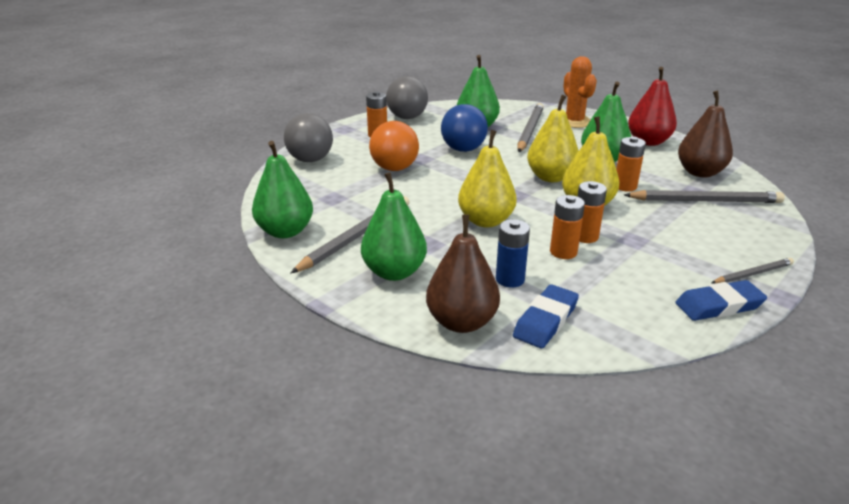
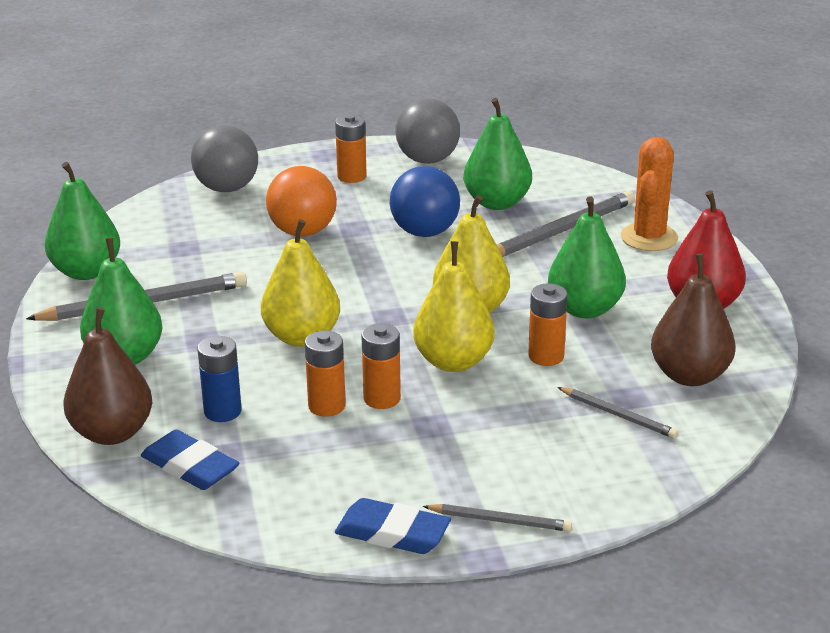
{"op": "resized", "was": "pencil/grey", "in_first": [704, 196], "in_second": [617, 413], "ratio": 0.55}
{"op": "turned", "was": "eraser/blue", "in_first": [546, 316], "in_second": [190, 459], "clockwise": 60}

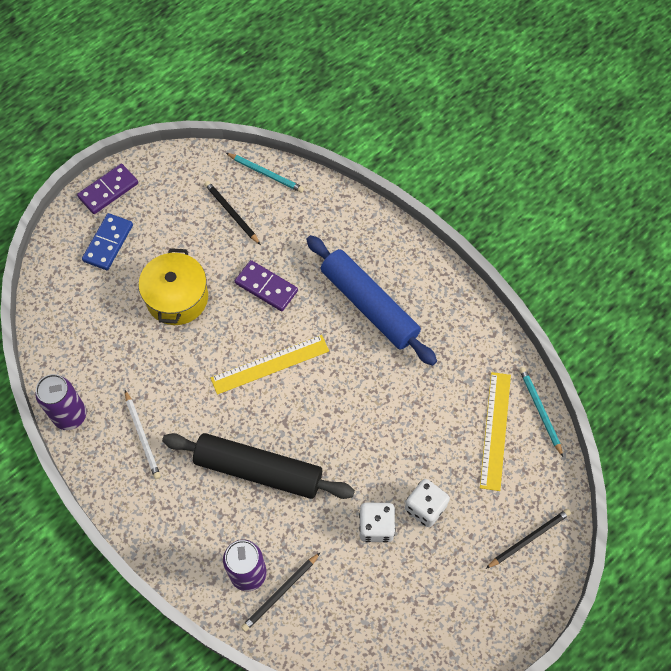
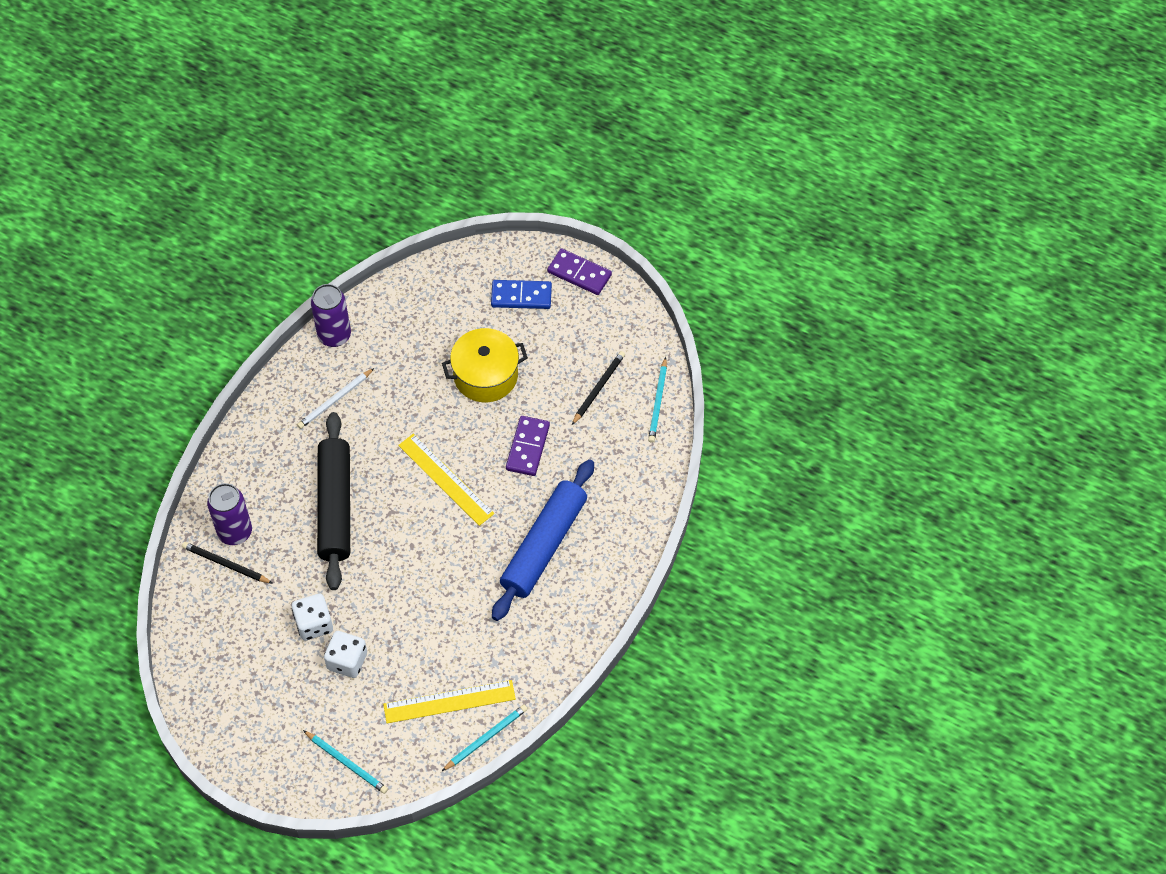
{"op": "recoloured", "was": "pencil/black", "now": "pencil/turquoise", "in_first": [528, 539], "in_second": [345, 762]}

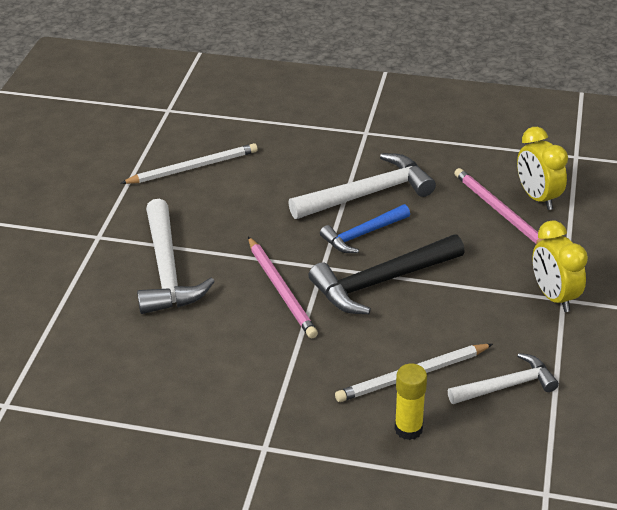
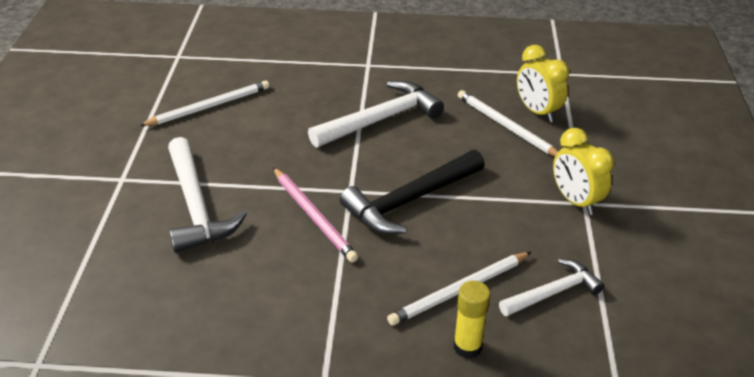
{"op": "recoloured", "was": "pencil/pink", "now": "pencil/white", "in_first": [499, 206], "in_second": [508, 123]}
{"op": "removed", "was": "hammer/blue", "in_first": [365, 228]}

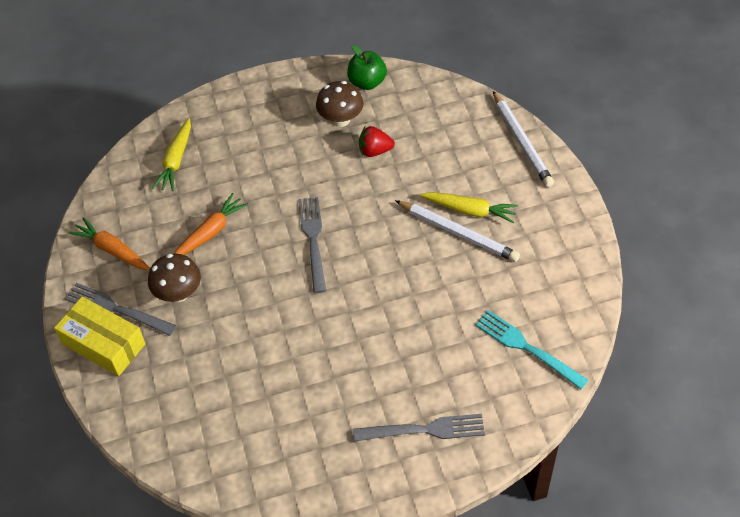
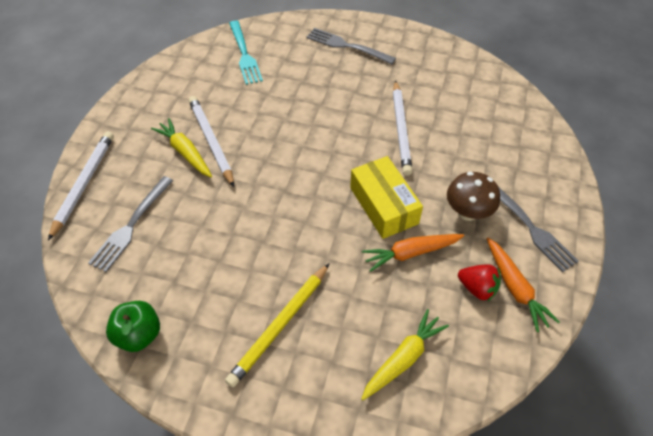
{"op": "removed", "was": "mushroom/brown", "in_first": [340, 104]}
{"op": "moved", "was": "strawberry/red", "in_first": [377, 141], "in_second": [479, 282]}
{"op": "moved", "was": "fork/grey", "in_first": [312, 245], "in_second": [130, 224]}
{"op": "moved", "was": "box/yellow", "in_first": [100, 336], "in_second": [386, 197]}
{"op": "added", "now": "pencil/white", "in_second": [402, 128]}
{"op": "added", "now": "pencil/yellow", "in_second": [277, 325]}

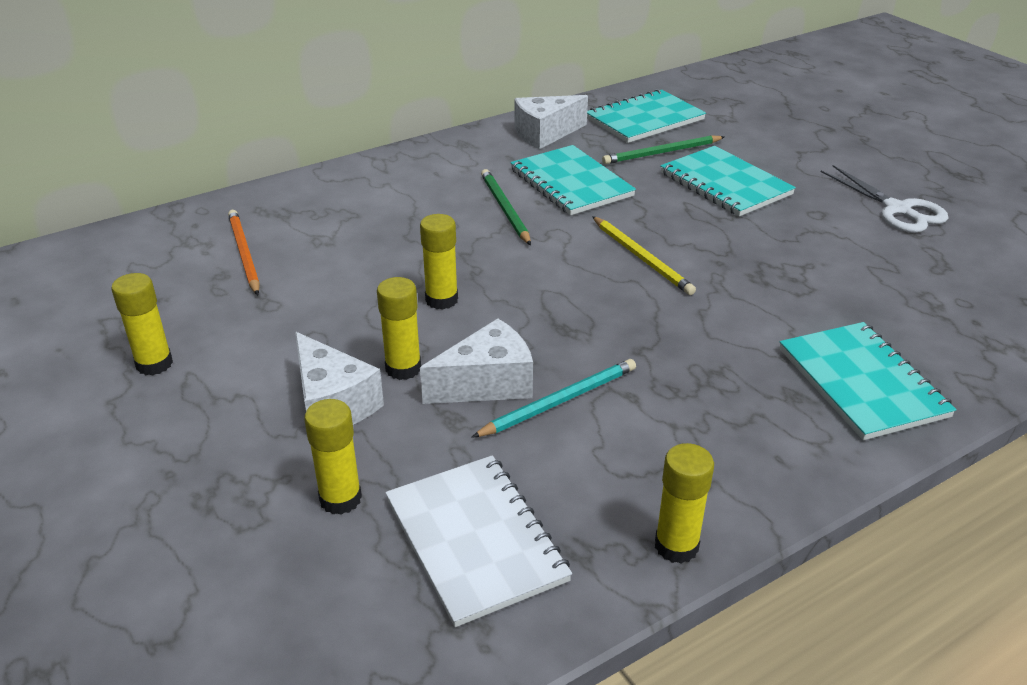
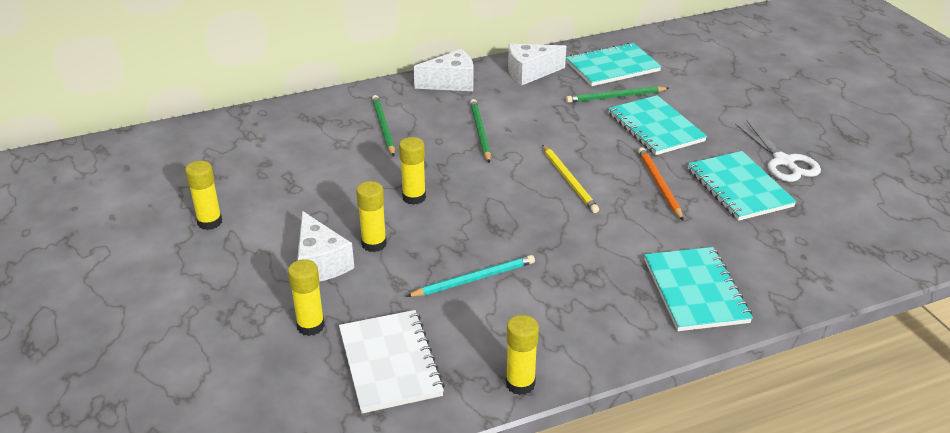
{"op": "moved", "was": "notebook/turquoise", "in_first": [573, 180], "in_second": [742, 186]}
{"op": "moved", "was": "pencil/orange", "in_first": [244, 252], "in_second": [660, 183]}
{"op": "moved", "was": "cheese/white", "in_first": [476, 361], "in_second": [443, 70]}
{"op": "added", "now": "pencil/green", "in_second": [383, 126]}

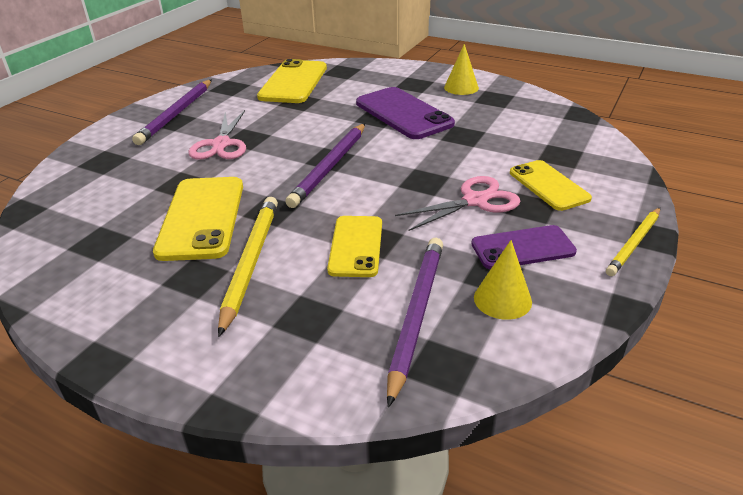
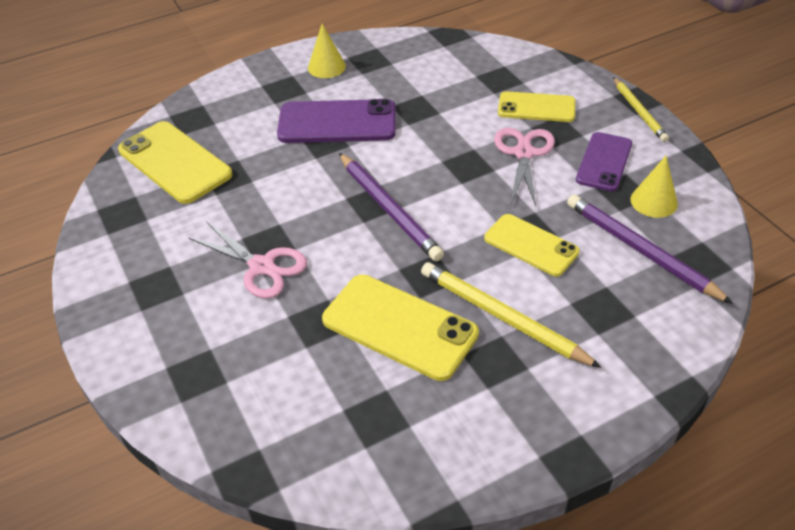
{"op": "removed", "was": "pencil/purple", "in_first": [172, 112]}

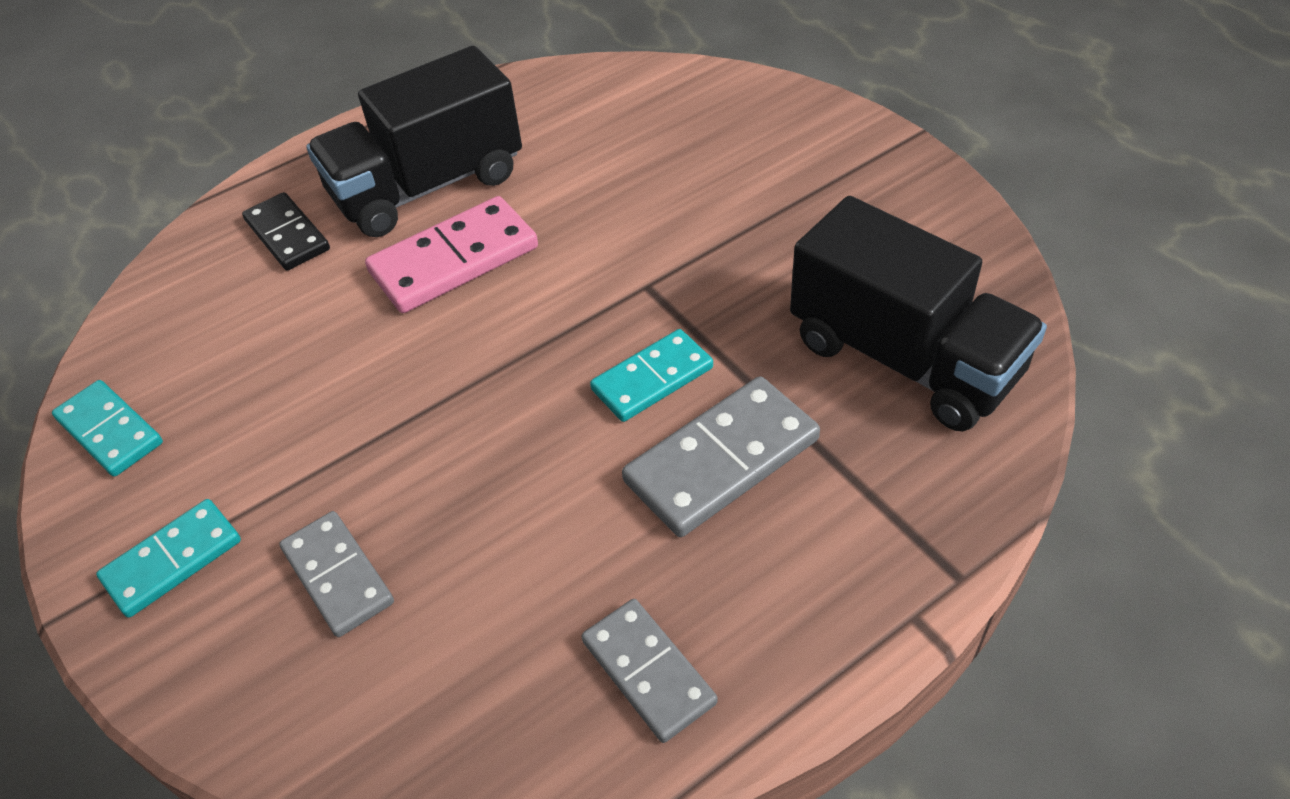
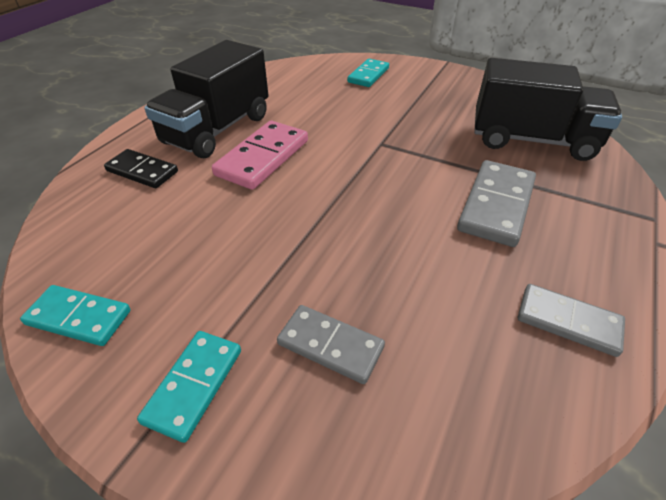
{"op": "moved", "was": "domino/turquoise", "in_first": [651, 375], "in_second": [368, 73]}

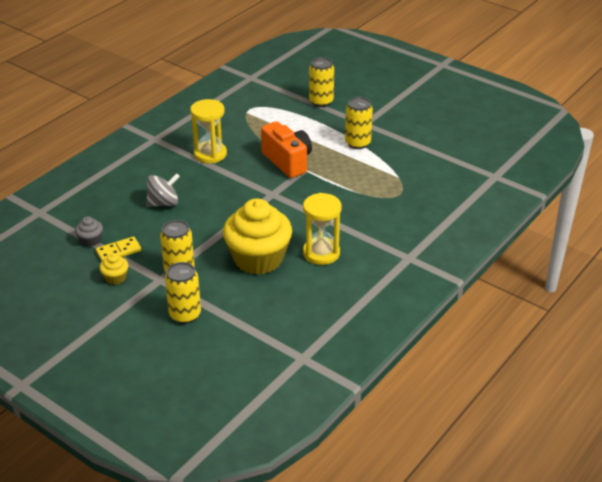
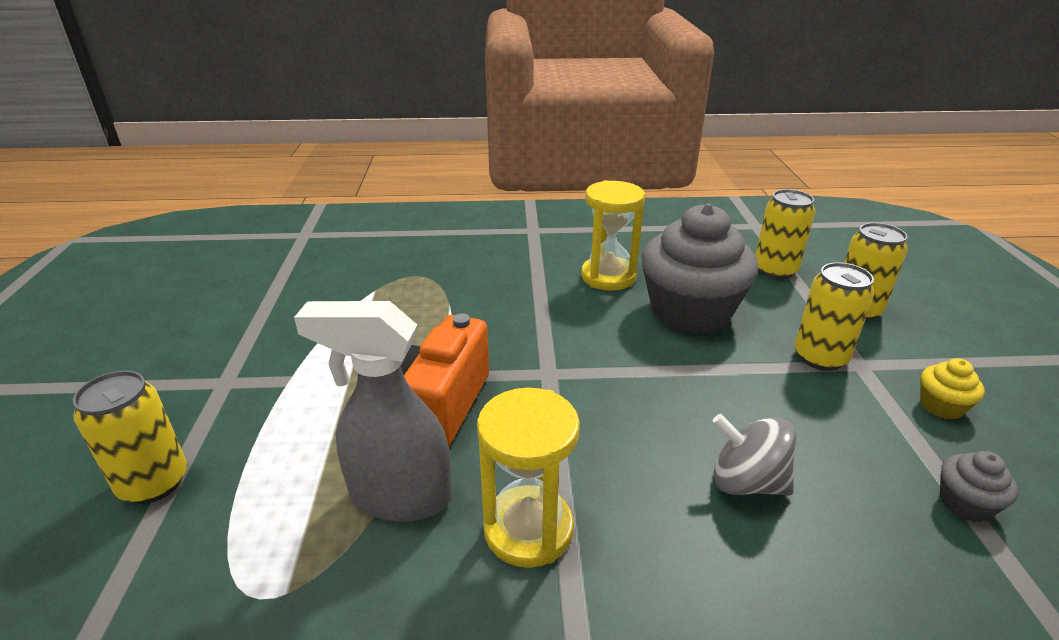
{"op": "moved", "was": "can/yellow", "in_first": [359, 123], "in_second": [785, 234]}
{"op": "recoloured", "was": "cupcake/yellow", "now": "cupcake/grey", "in_first": [257, 237], "in_second": [700, 269]}
{"op": "removed", "was": "domino/yellow", "in_first": [118, 249]}
{"op": "added", "now": "spray bottle/grey", "in_second": [373, 411]}

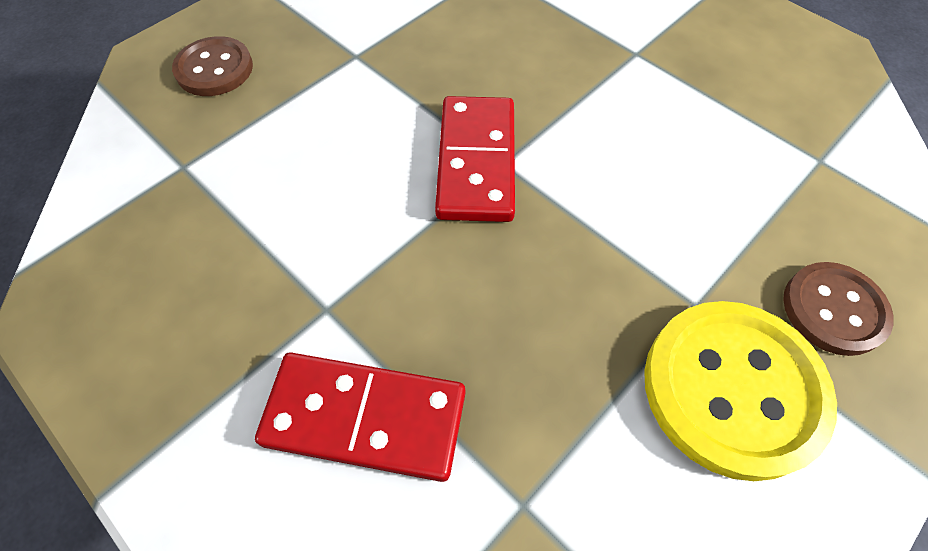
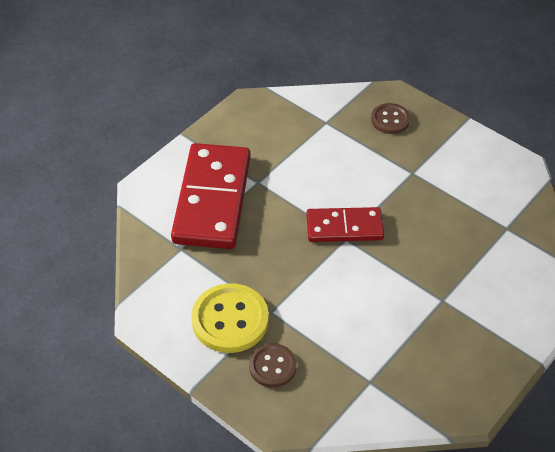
{"op": "resized", "was": "domino/red", "in_first": [360, 417], "in_second": [211, 196], "ratio": 1.7}

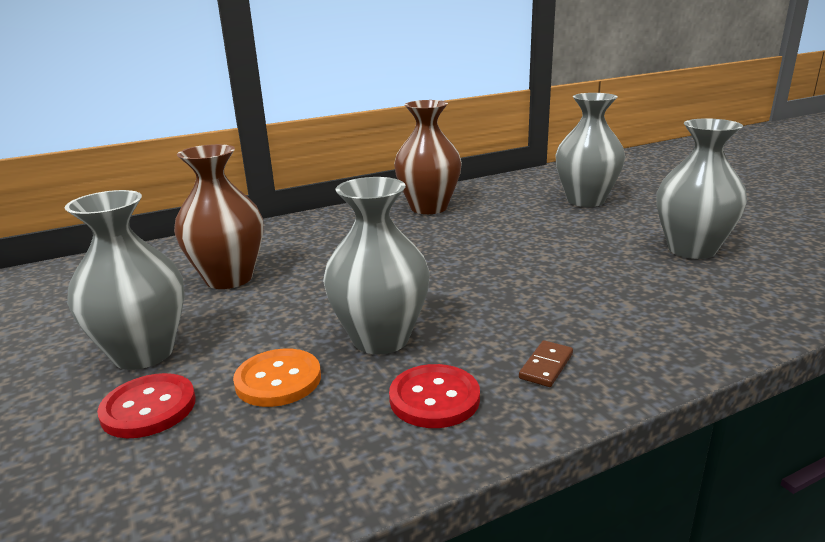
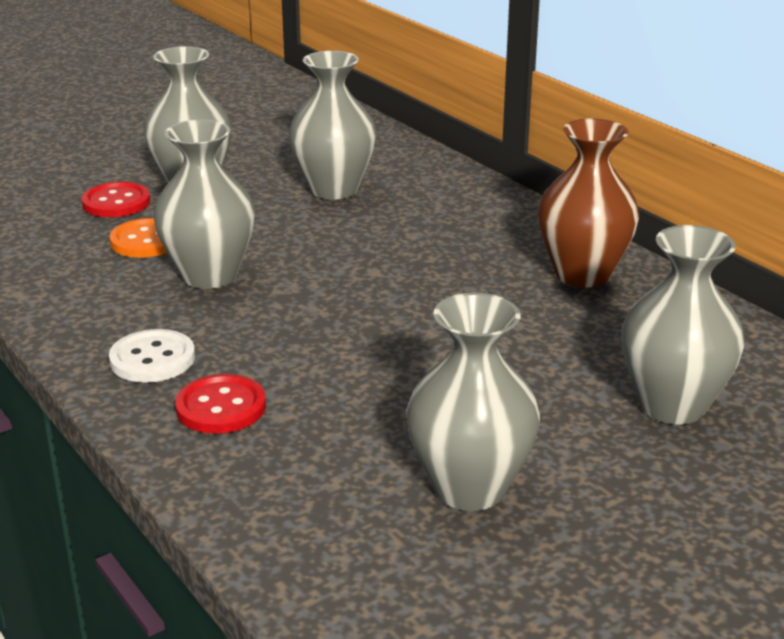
{"op": "recoloured", "was": "vase/brown", "now": "vase/grey", "in_first": [218, 216], "in_second": [333, 125]}
{"op": "replaced", "was": "domino/brown", "now": "button/white", "in_first": [546, 363], "in_second": [152, 356]}
{"op": "moved", "was": "button/red", "in_first": [434, 396], "in_second": [220, 404]}

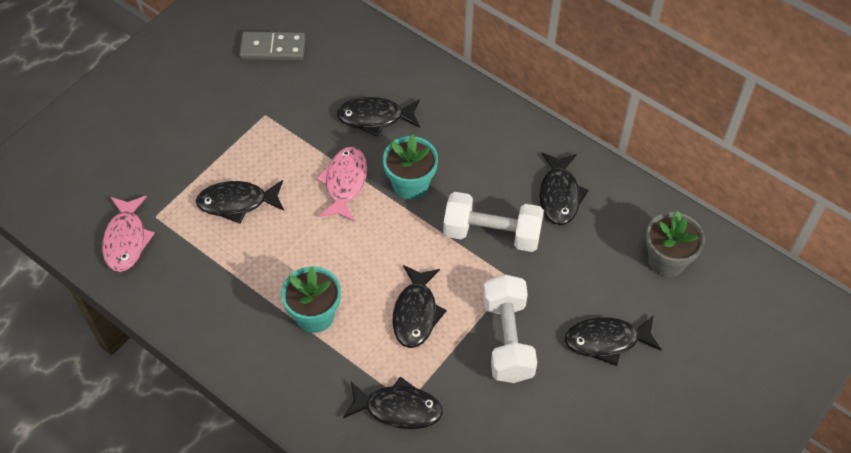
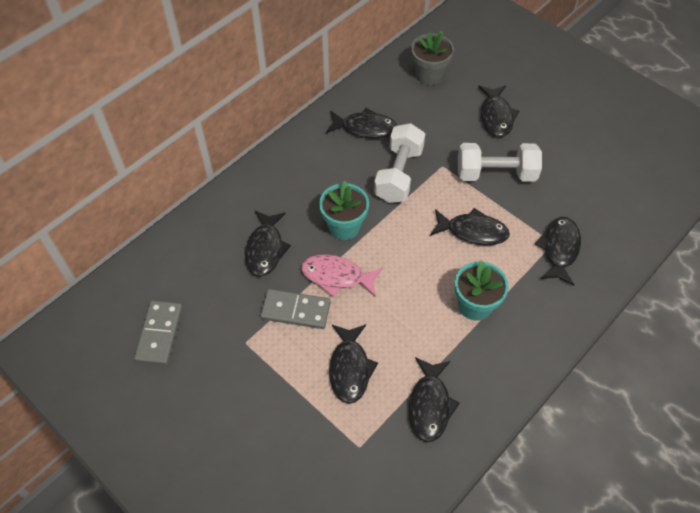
{"op": "removed", "was": "fish/pink", "in_first": [128, 234]}
{"op": "added", "now": "domino/grey", "in_second": [295, 309]}
{"op": "added", "now": "fish/black", "in_second": [434, 399]}

